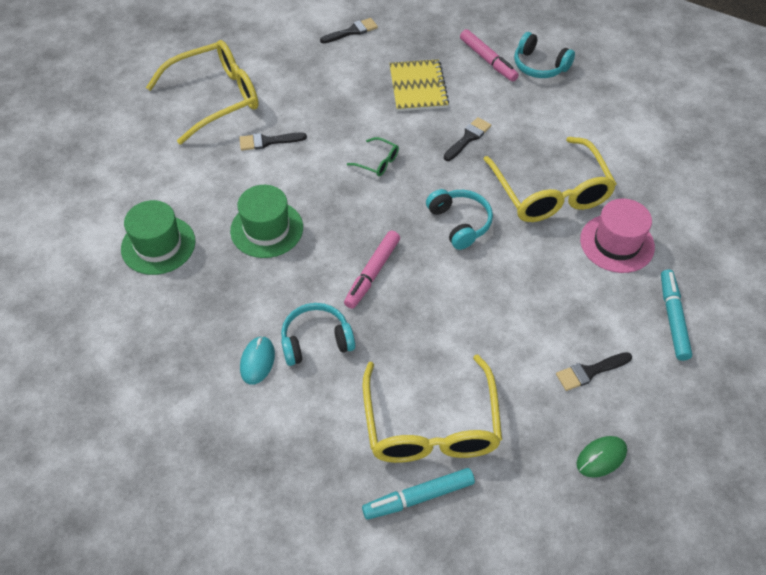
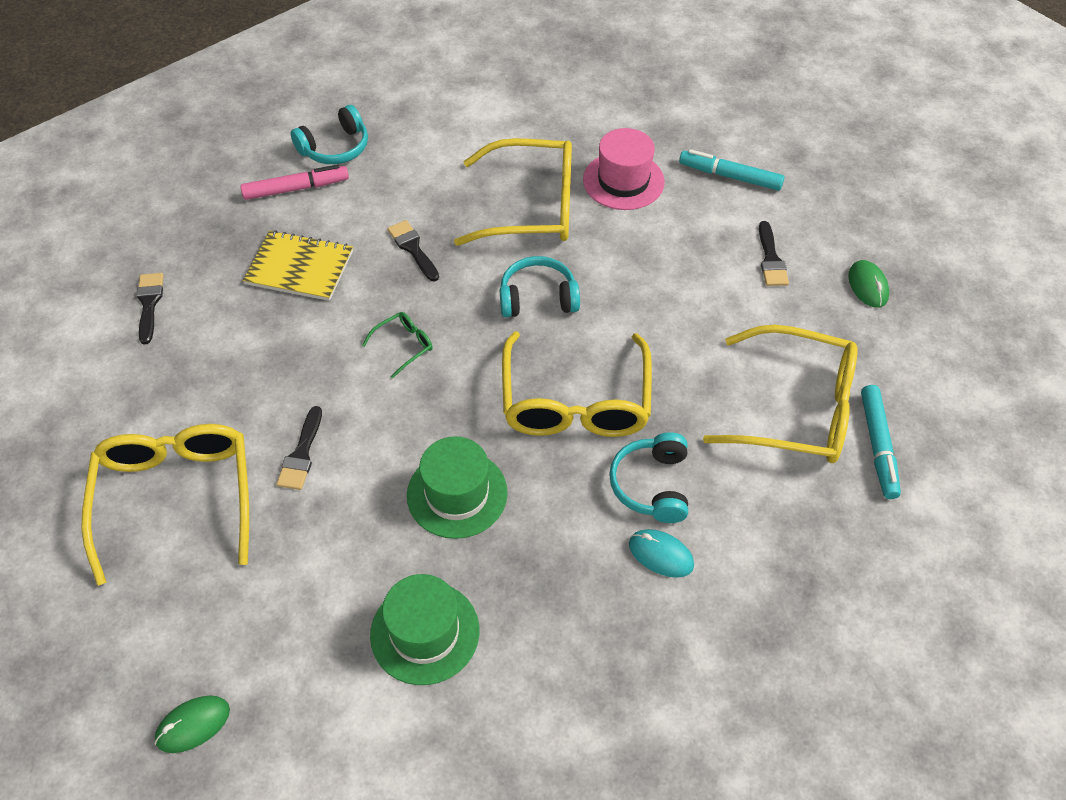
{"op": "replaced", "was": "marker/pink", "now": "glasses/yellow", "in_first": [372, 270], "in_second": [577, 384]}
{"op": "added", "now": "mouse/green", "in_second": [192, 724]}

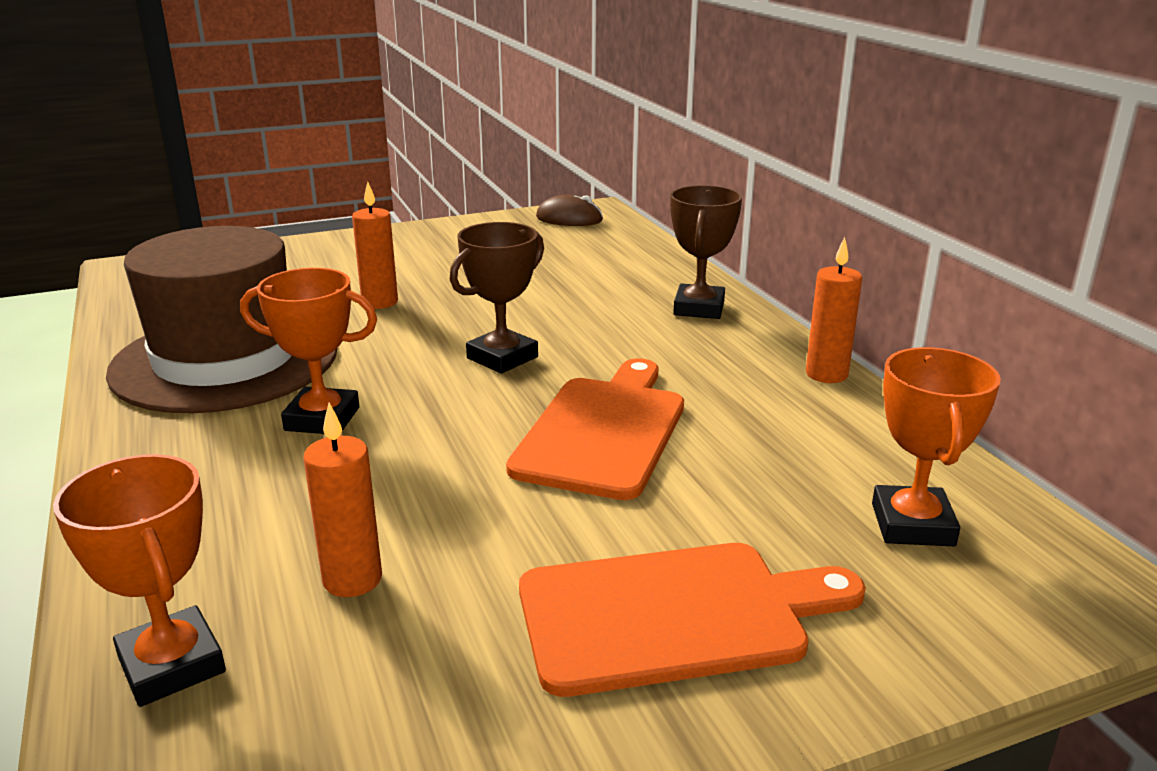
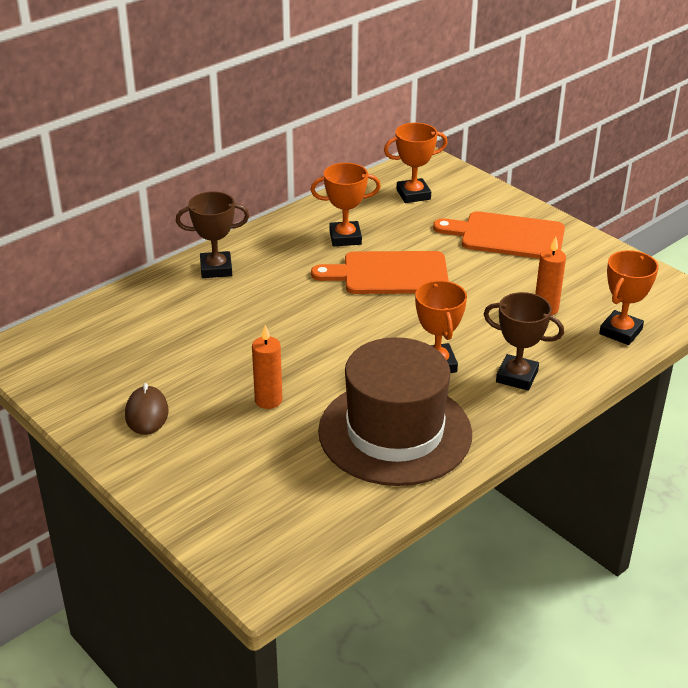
{"op": "moved", "was": "mouse/brown", "in_first": [569, 210], "in_second": [147, 409]}
{"op": "moved", "was": "trophy/brown", "in_first": [497, 297], "in_second": [524, 341]}
{"op": "removed", "was": "candle/orange", "in_first": [834, 310]}
{"op": "turned", "was": "cutting board/orange", "in_first": [692, 620], "in_second": [499, 235], "clockwise": -45}
{"op": "added", "now": "trophy/orange", "in_second": [346, 204]}

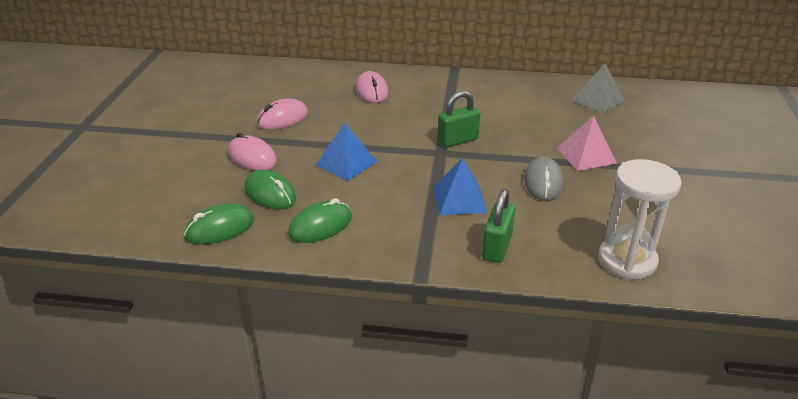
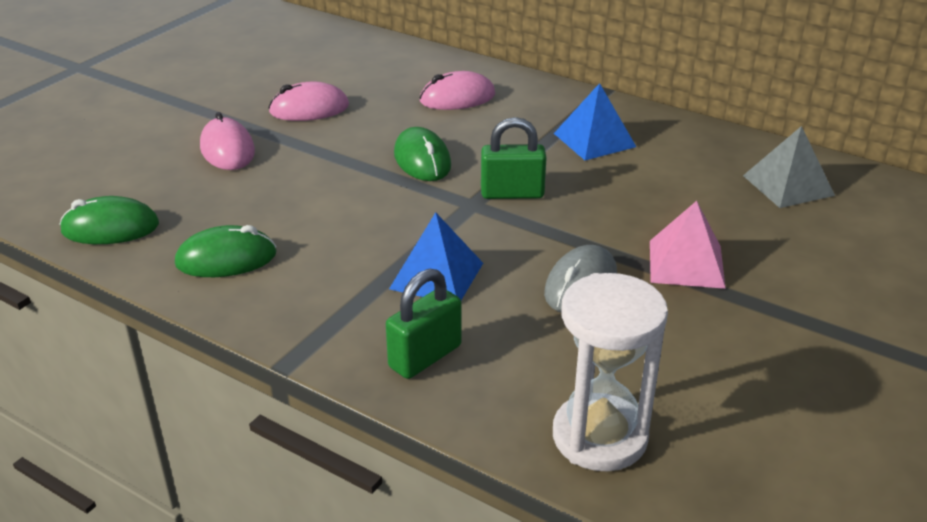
{"op": "turned", "was": "mouse/pink", "in_first": [372, 87], "in_second": [458, 90], "clockwise": 60}
{"op": "moved", "was": "pyramid/blue", "in_first": [347, 152], "in_second": [595, 121]}
{"op": "moved", "was": "mouse/green", "in_first": [270, 189], "in_second": [422, 154]}

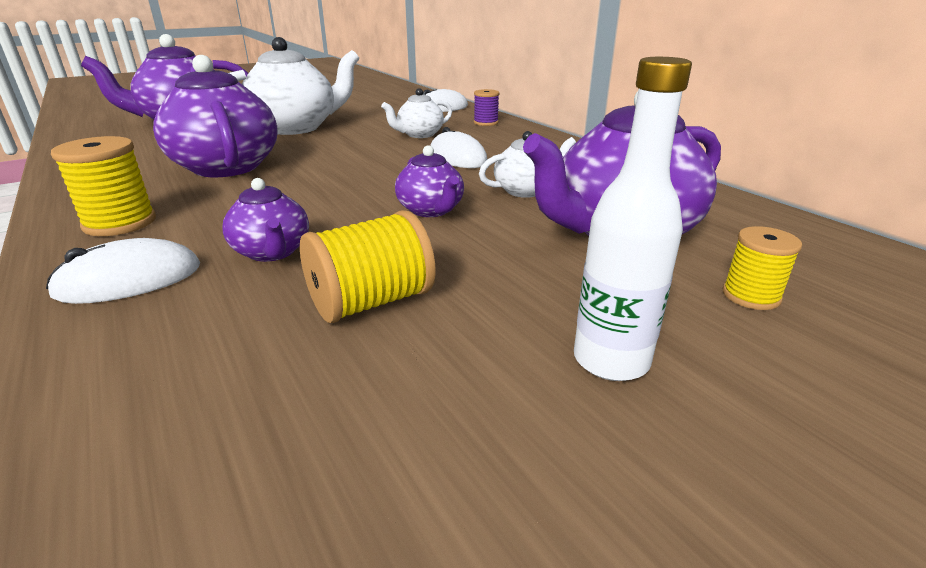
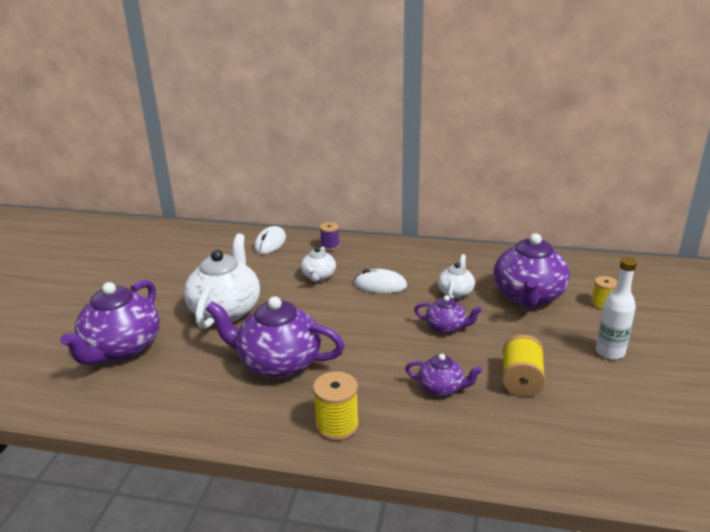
{"op": "removed", "was": "mouse/white", "in_first": [123, 271]}

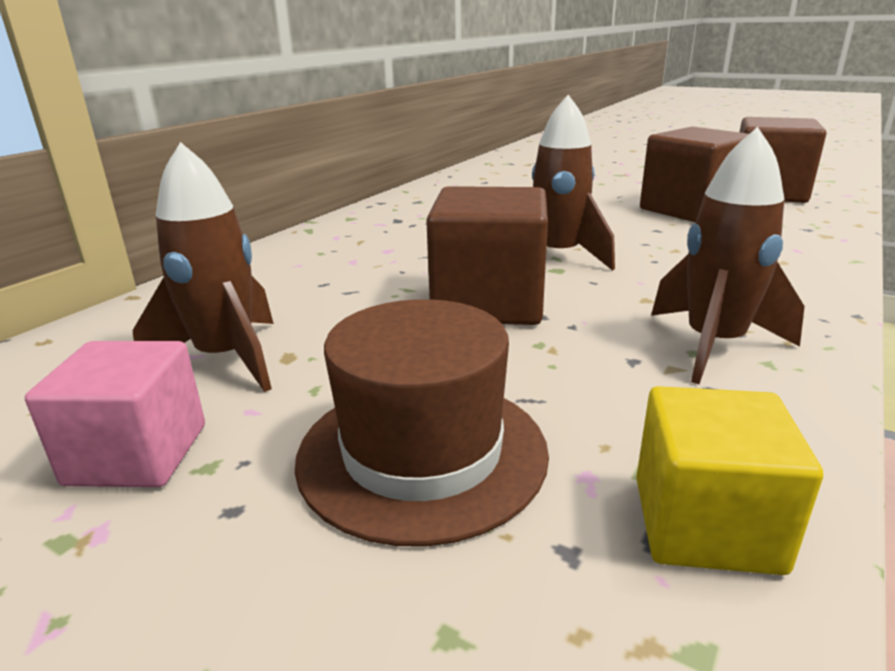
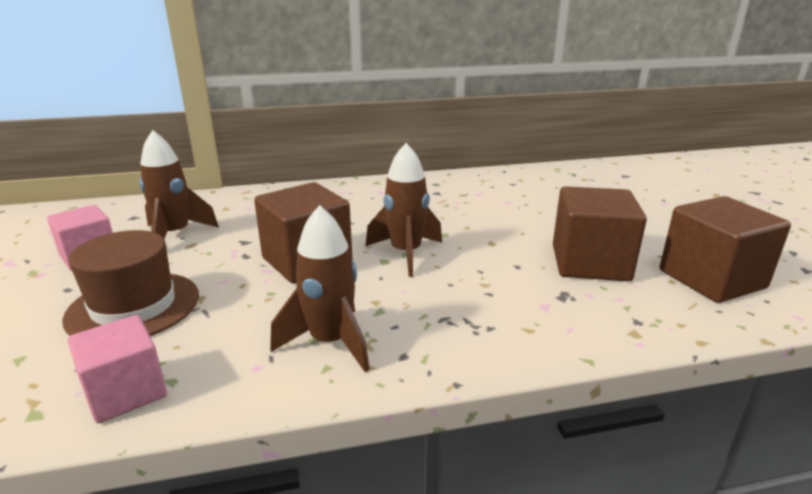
{"op": "recoloured", "was": "cube/yellow", "now": "cube/pink", "in_first": [729, 480], "in_second": [117, 369]}

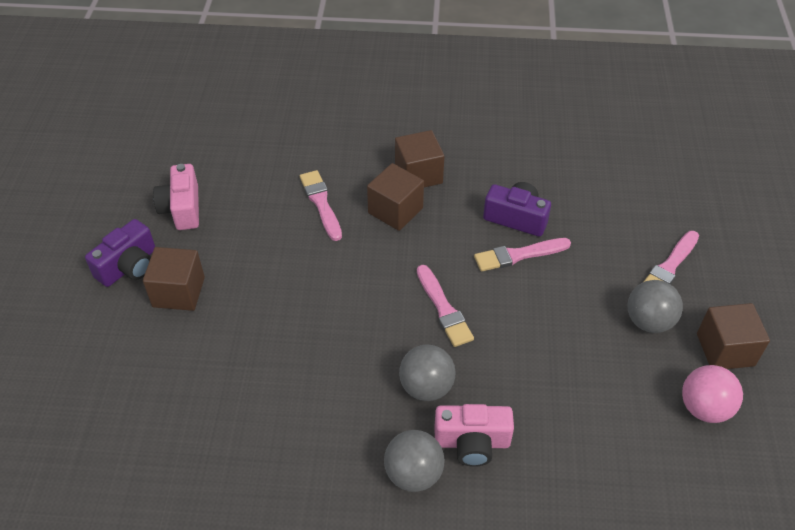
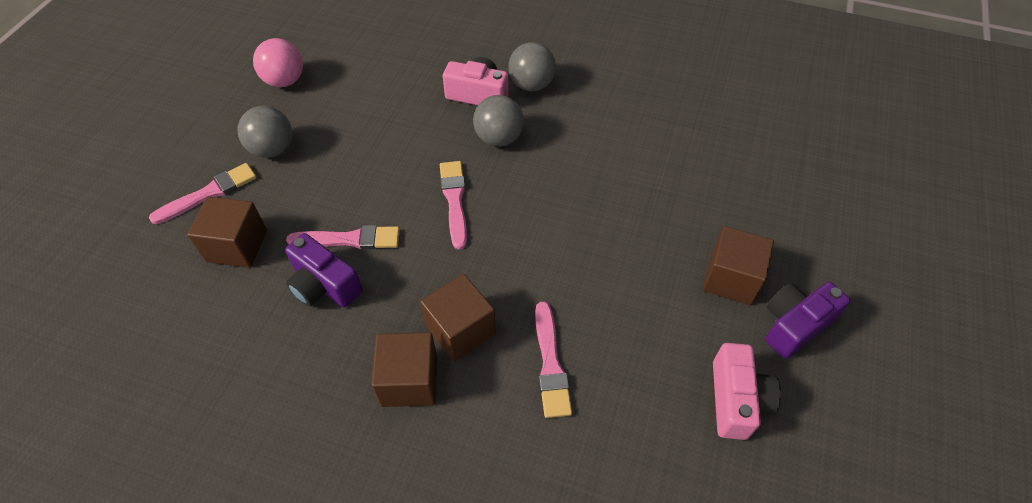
{"op": "moved", "was": "cube/brown", "in_first": [733, 336], "in_second": [227, 232]}

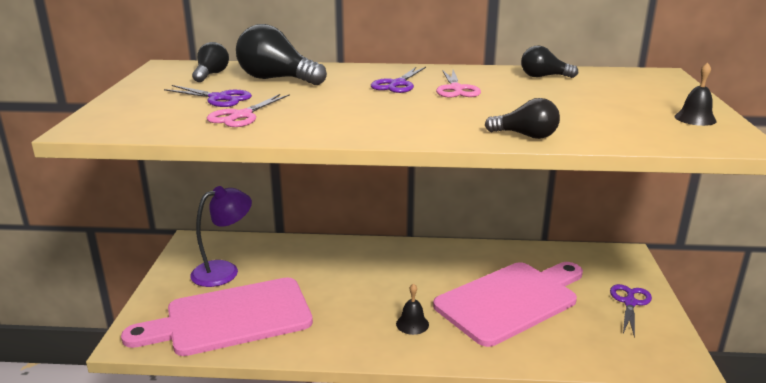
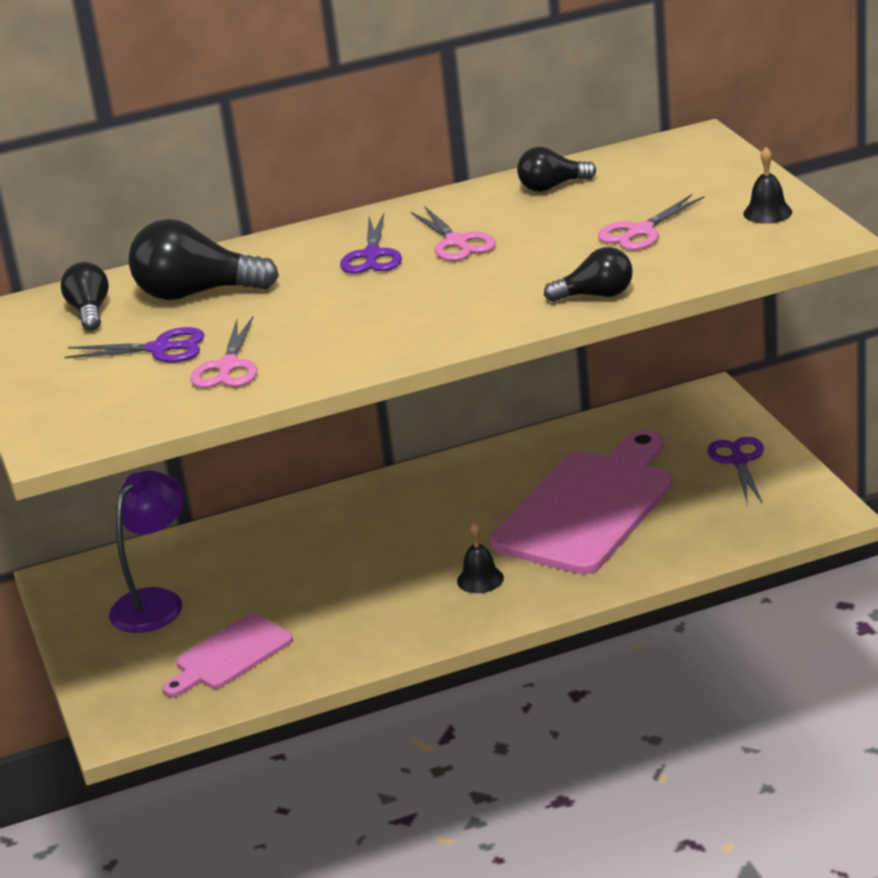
{"op": "resized", "was": "cutting board/pink", "in_first": [217, 316], "in_second": [227, 655], "ratio": 0.53}
{"op": "added", "now": "scissors/pink", "in_second": [651, 222]}

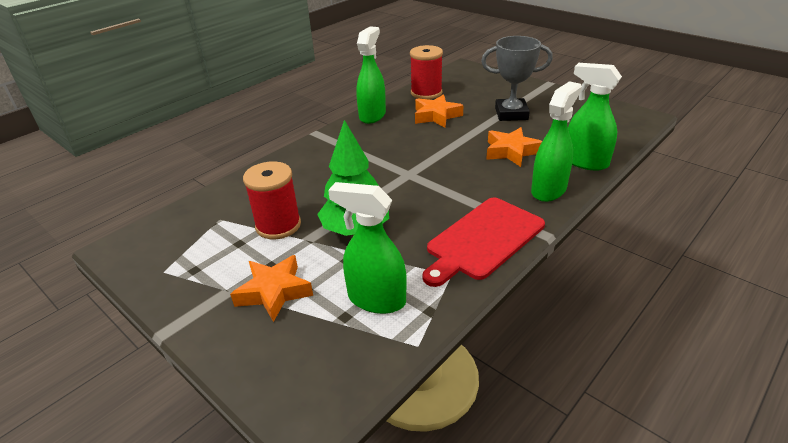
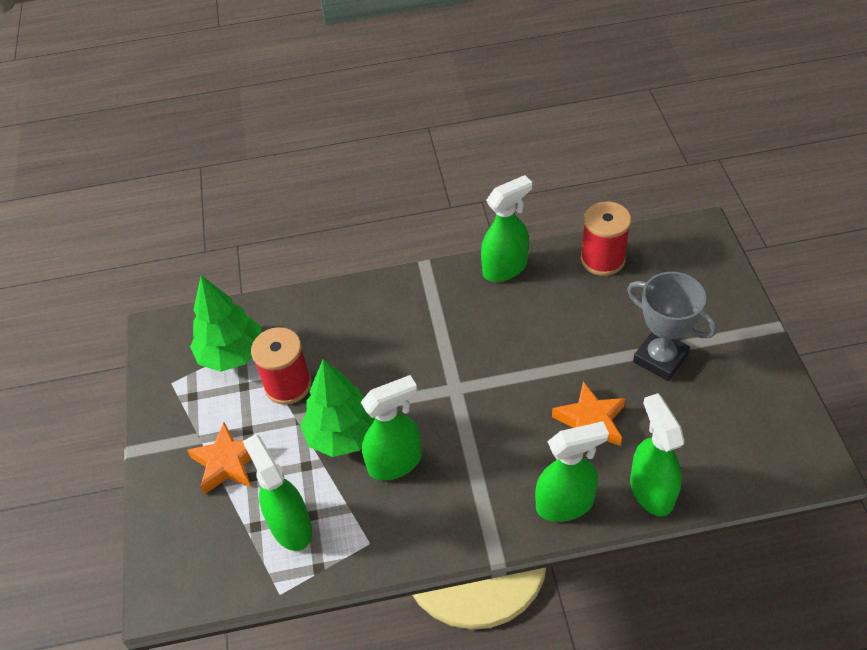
{"op": "removed", "was": "star/orange", "in_first": [439, 111]}
{"op": "removed", "was": "cutting board/red", "in_first": [484, 242]}
{"op": "added", "now": "tree/green", "in_second": [225, 323]}
{"op": "added", "now": "spray bottle/green", "in_second": [391, 428]}

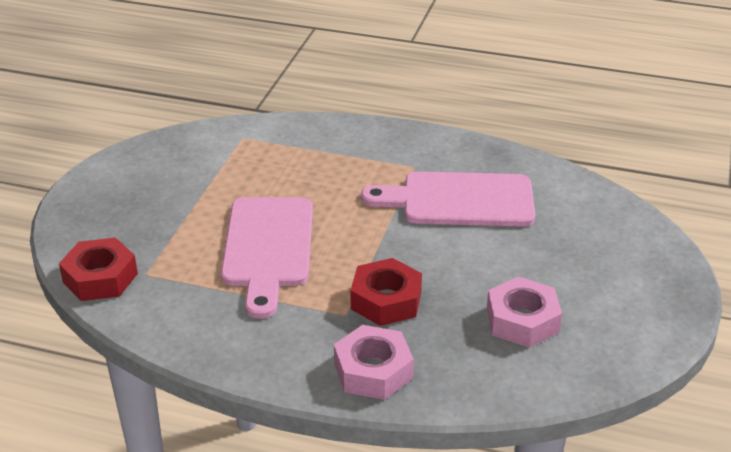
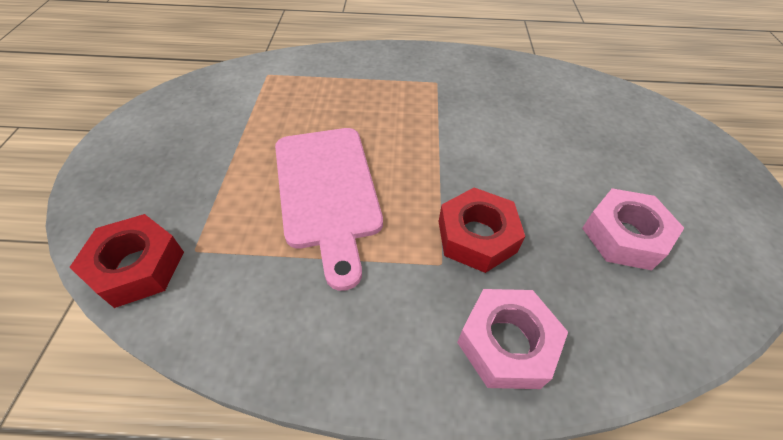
{"op": "removed", "was": "cutting board/pink", "in_first": [448, 199]}

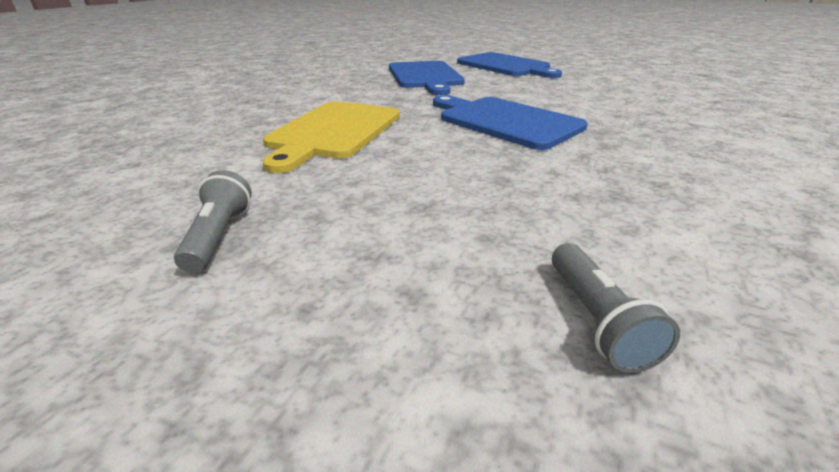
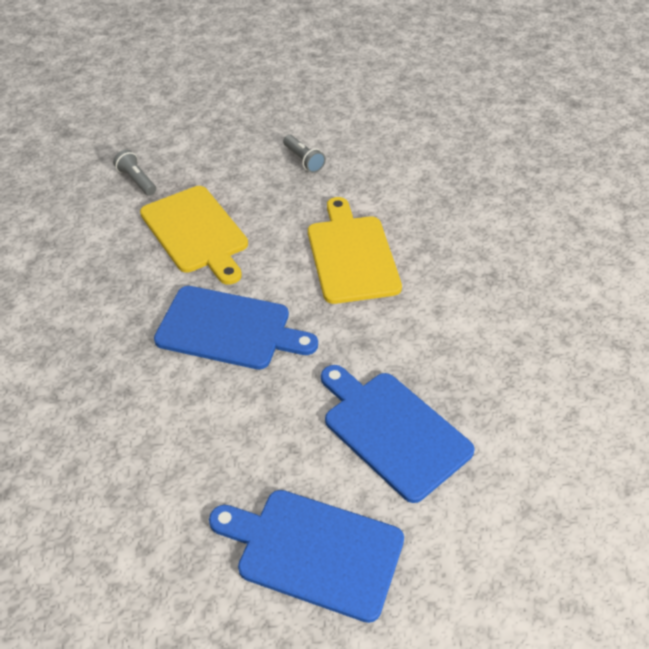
{"op": "added", "now": "cutting board/yellow", "in_second": [194, 235]}

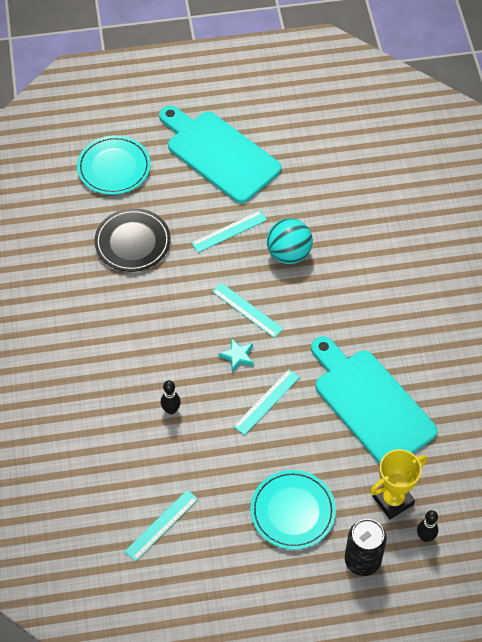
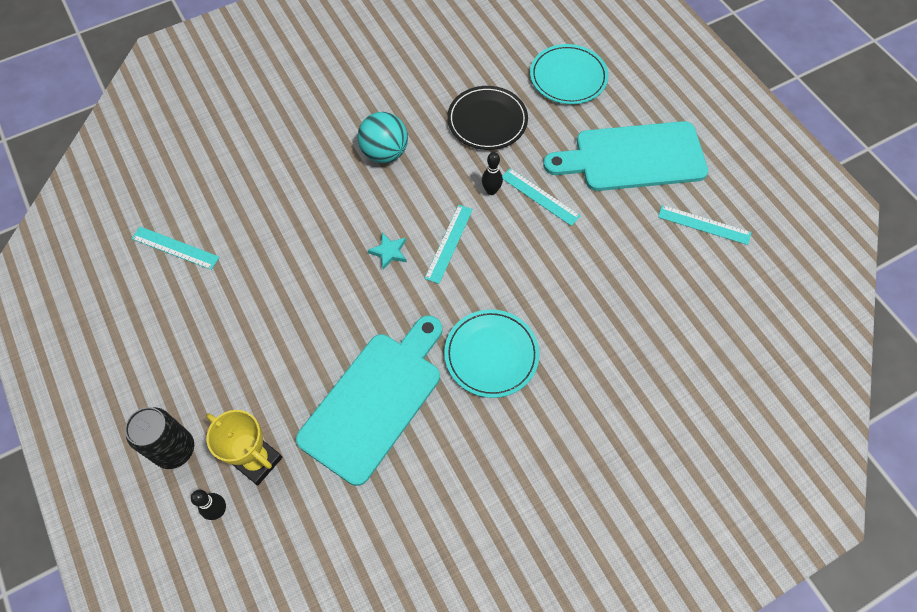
{"op": "turned", "was": "cutting board/turquoise", "in_first": [220, 154], "in_second": [625, 156], "clockwise": -120}
{"op": "moved", "was": "ball/turquoise", "in_first": [290, 241], "in_second": [383, 137]}
{"op": "moved", "was": "ruler/turquoise", "in_first": [266, 402], "in_second": [704, 225]}
{"op": "moved", "was": "bowling pin/black", "in_first": [171, 397], "in_second": [492, 173]}
{"op": "moved", "was": "plate/turquoise", "in_first": [293, 510], "in_second": [491, 353]}

